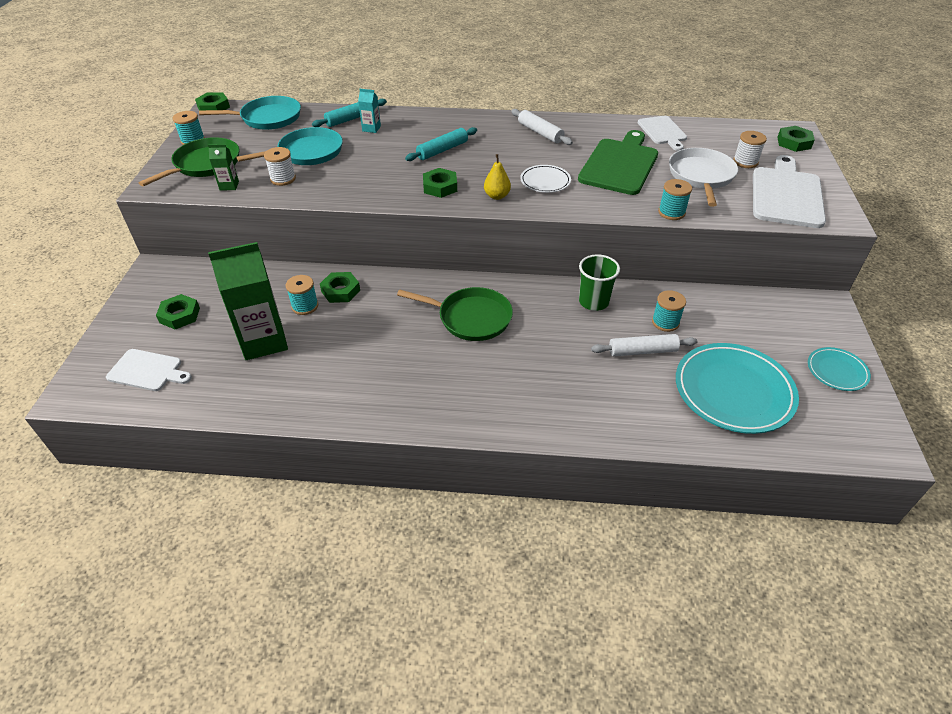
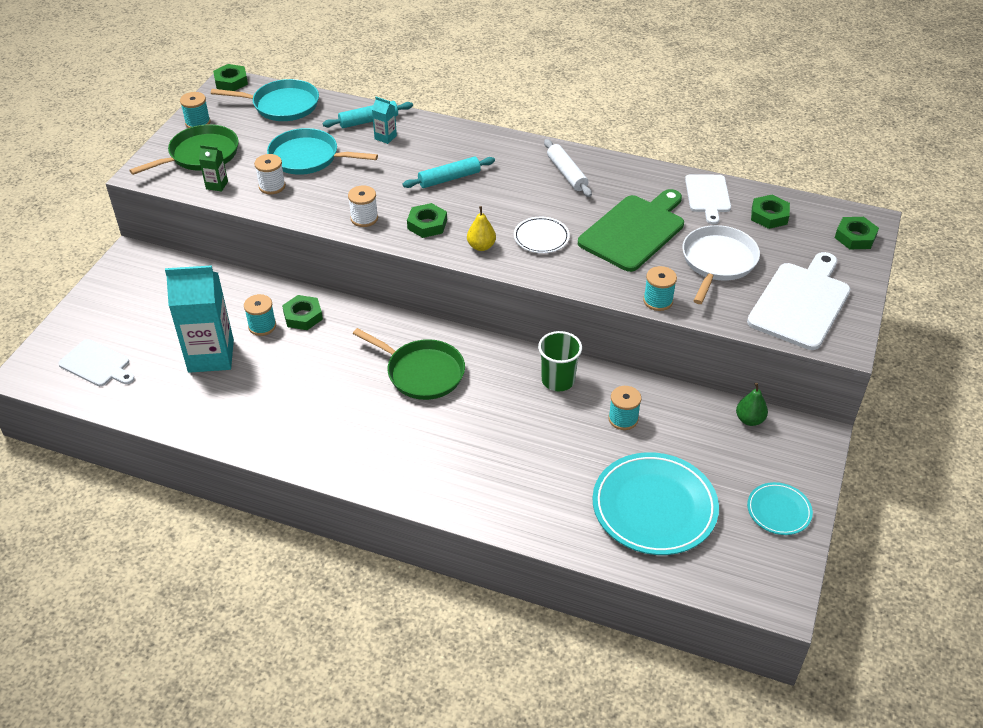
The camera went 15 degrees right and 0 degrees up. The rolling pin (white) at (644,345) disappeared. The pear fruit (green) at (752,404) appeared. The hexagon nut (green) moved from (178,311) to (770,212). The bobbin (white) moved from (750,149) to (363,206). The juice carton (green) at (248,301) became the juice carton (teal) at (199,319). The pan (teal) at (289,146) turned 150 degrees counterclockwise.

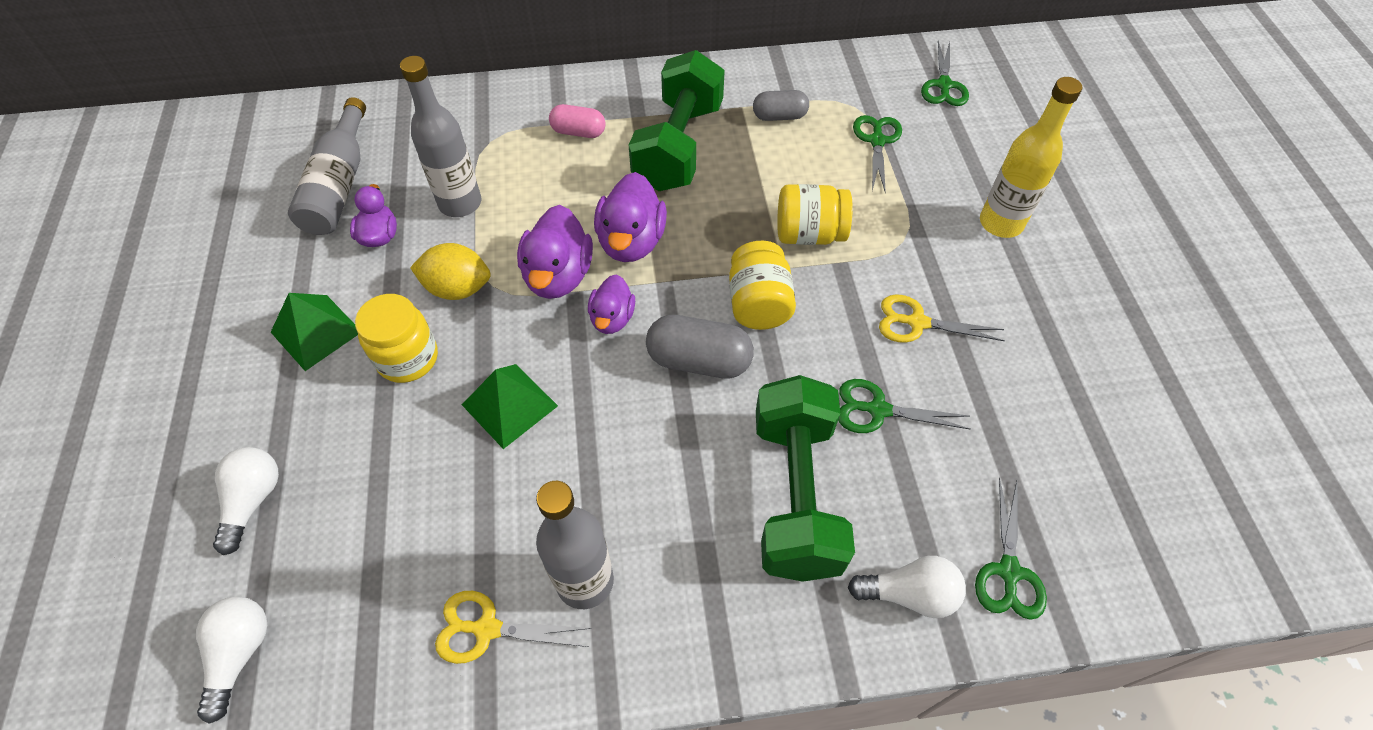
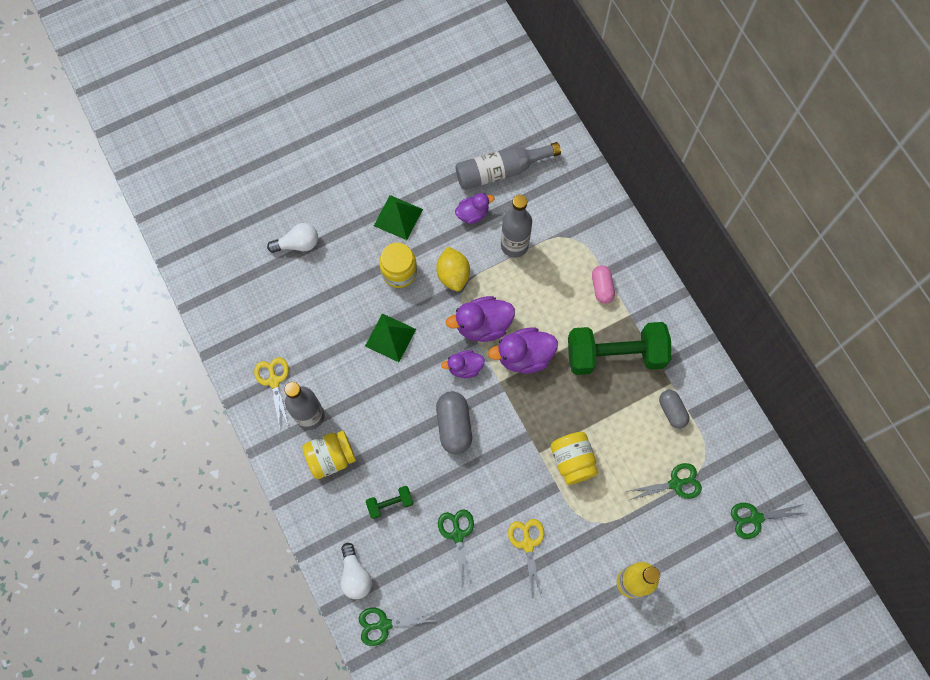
The camera went 70 degrees right and 15 degrees up. The lightbulb (white) at (231,660) disappeared. The jar (bright yellow) moved from (762,285) to (329,454). The dumbbell (green) at (805,478) changed to 0.45 times the size.

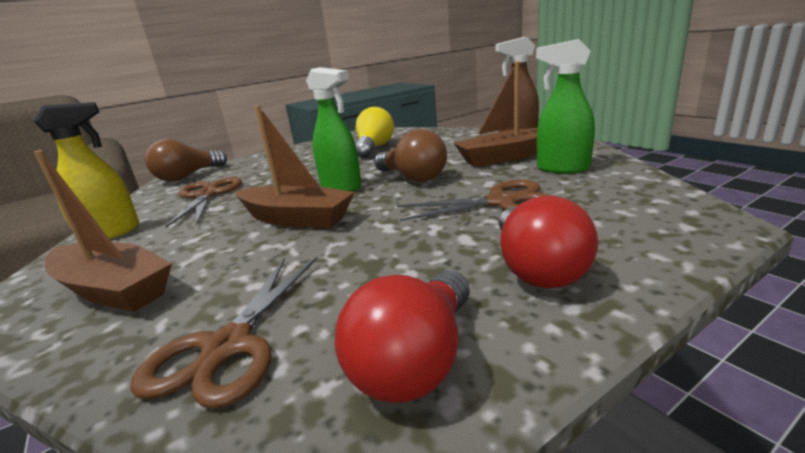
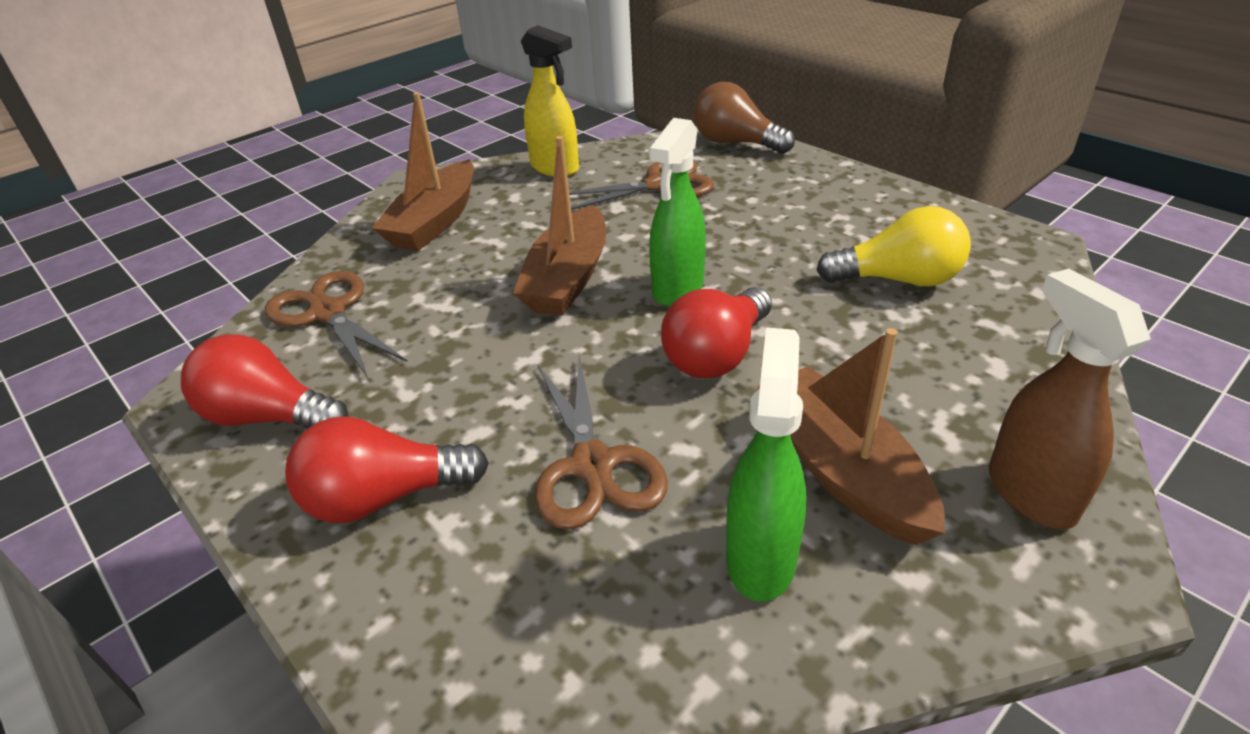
The camera went 80 degrees right and 15 degrees up. The lightbulb (russet) at (410,155) became the lightbulb (red) at (716,332). The pair of scissors (russet) at (224,333) turned 45 degrees clockwise.

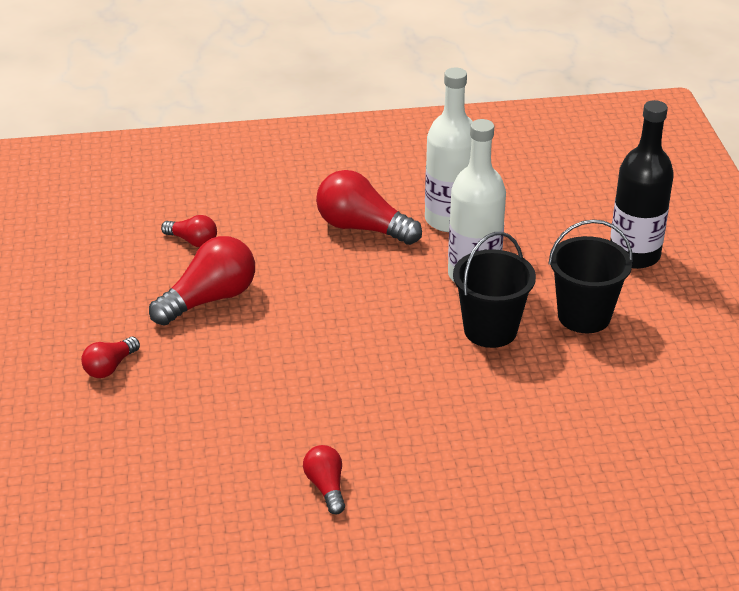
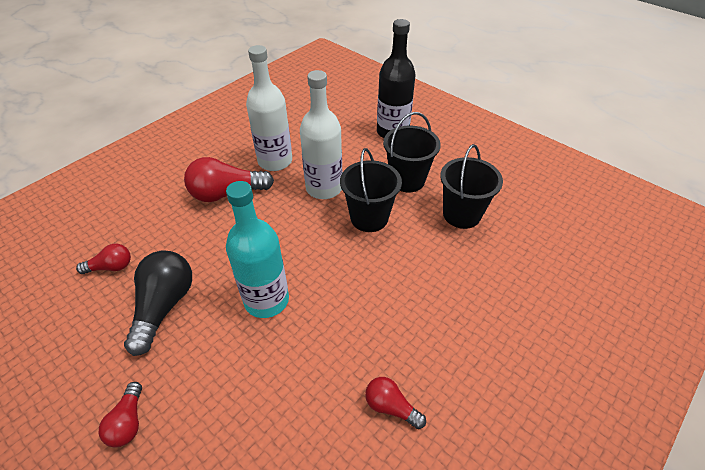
The camera went 40 degrees left and 10 degrees up. The flask (teal) at (257,249) appeared. The bucket (black) at (471,186) appeared. The lightbulb (red) at (202,281) became the lightbulb (black) at (158,303).

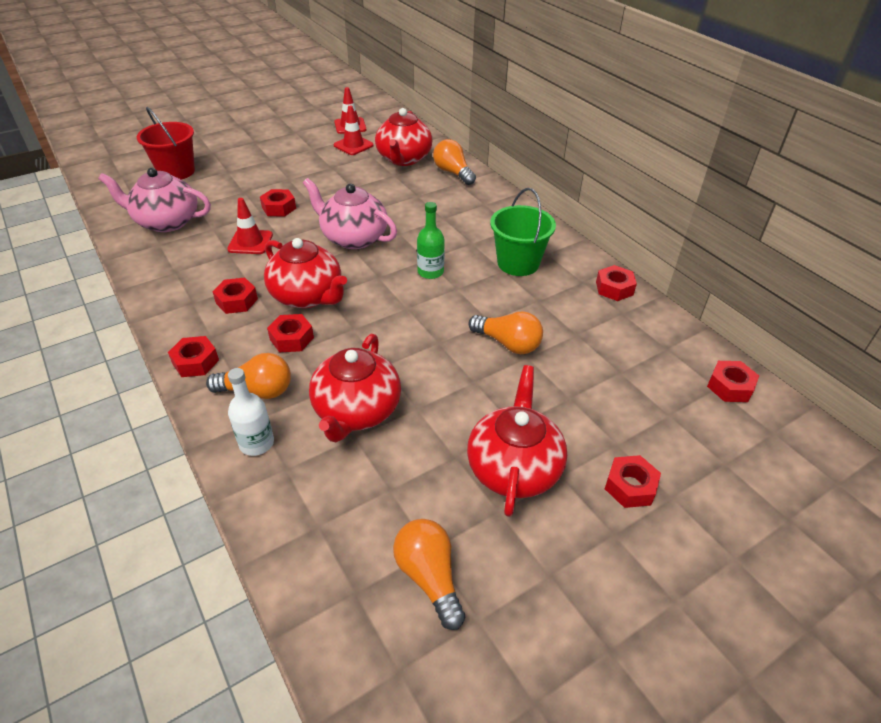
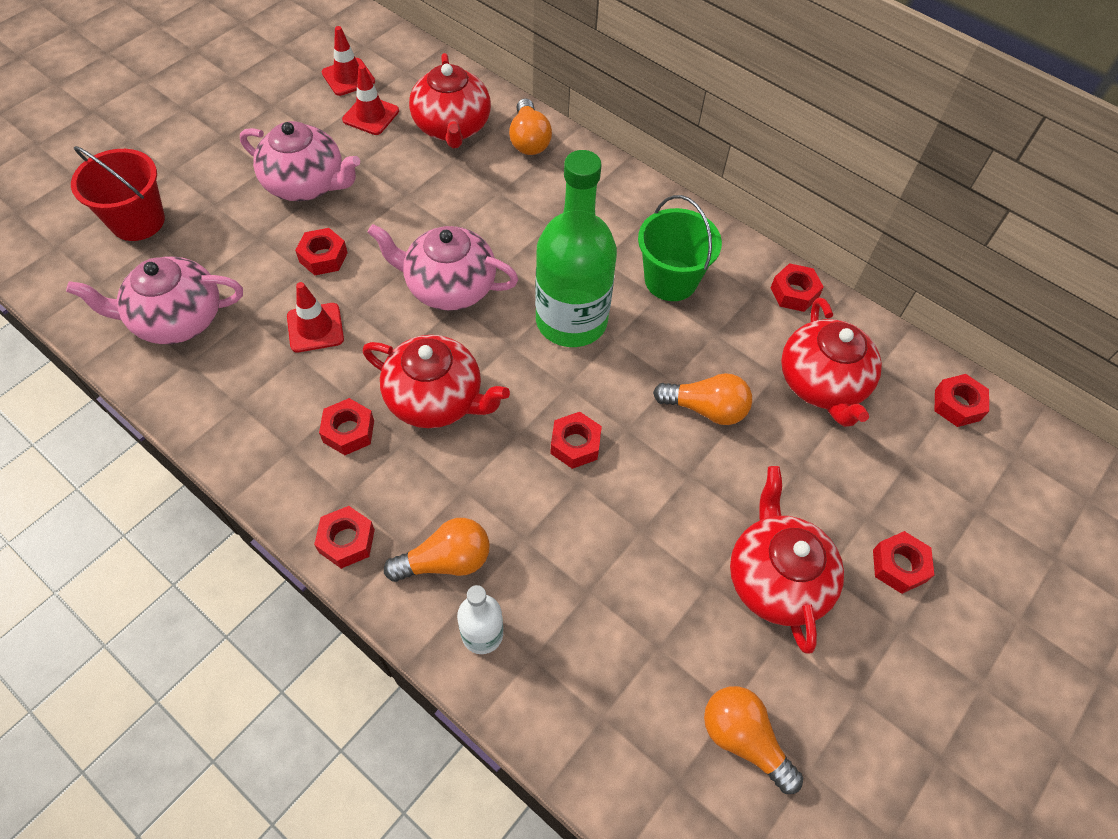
The camera went 20 degrees left and 15 degrees up. The tea pot (pink) at (300,161) appeared. The hexagon nut (red) moved from (290,333) to (576,440). The tea pot (red) moved from (355,388) to (831,362). The lightbulb (orange) at (454,162) turned 135 degrees counterclockwise. The flask (green) at (431,240) changed to 2.12 times the size.

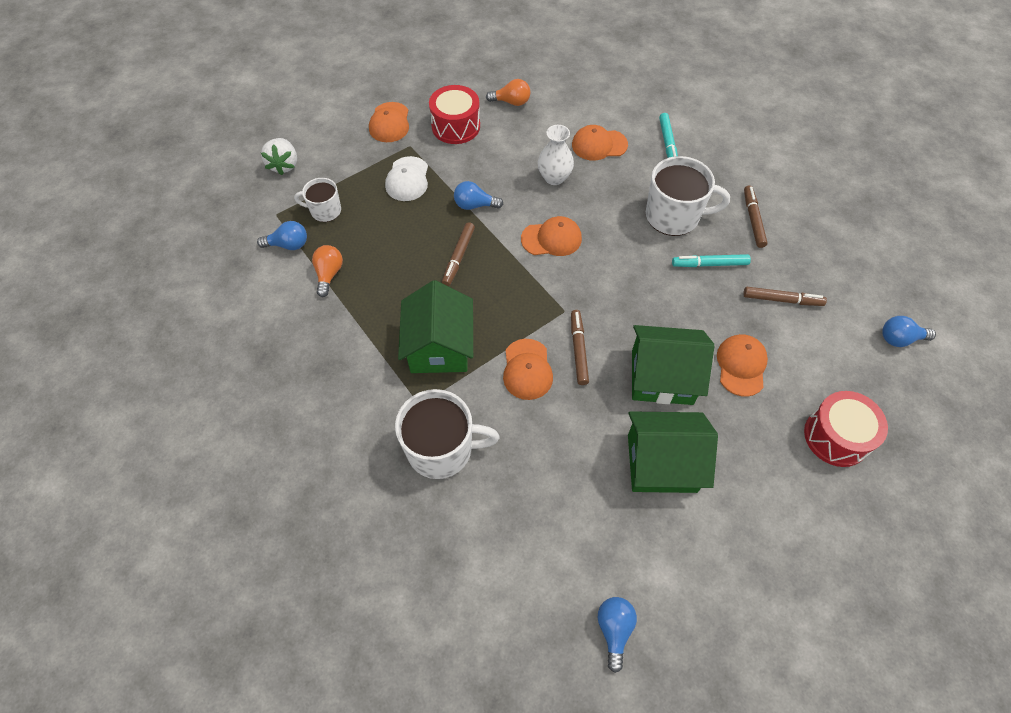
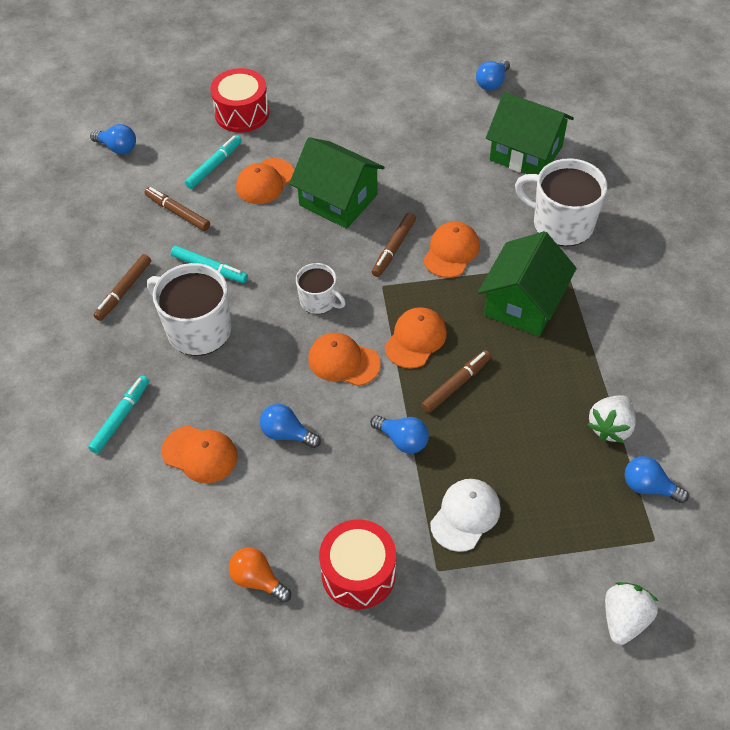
The camera went 150 degrees left and 5 degrees down. The marker pen (teal) at (213,162) appeared. The coffee mug (white) moved from (317,200) to (321,288). The cap (orange) moved from (389,122) to (415,338). The cottage (green) moved from (673,452) to (530,133). The lightbulb (orange) at (327,271) was replaced by the berry (white) at (611,419). The flower vase (white) at (556,155) was replaced by the lightbulb (cobalt) at (290,426).

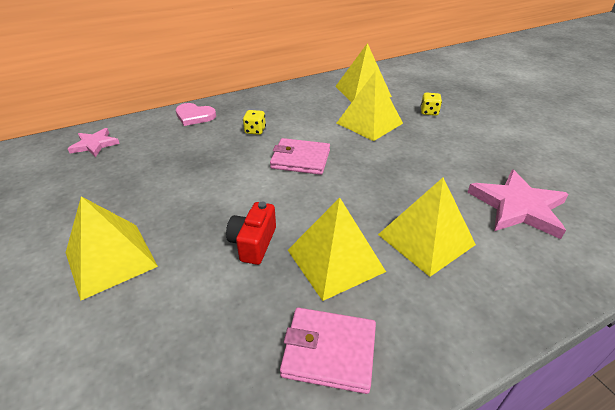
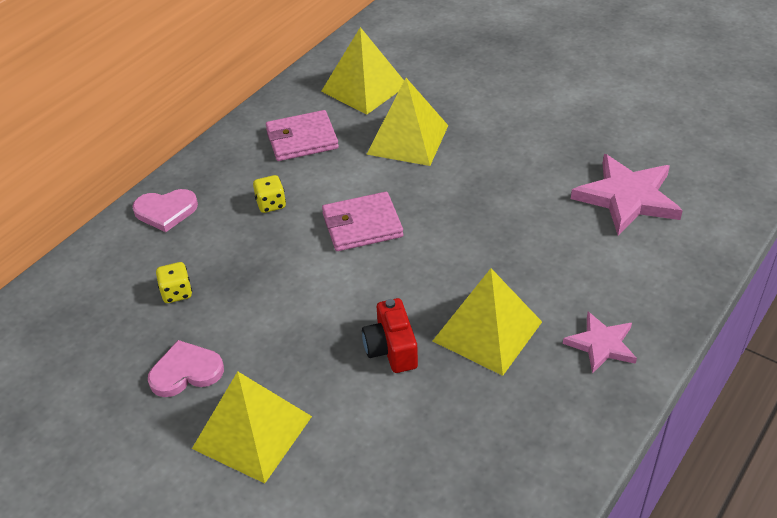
The camera went 25 degrees left and 5 degrees up. The solid pyramid (bright yellow) at (427,227) disappeared. The love heart (pink) at (186,368) appeared. The star (pink) moved from (94,142) to (600,343). The billfold (pink) moved from (328,351) to (302,135). The game die (bright yellow) moved from (431,104) to (174,282).

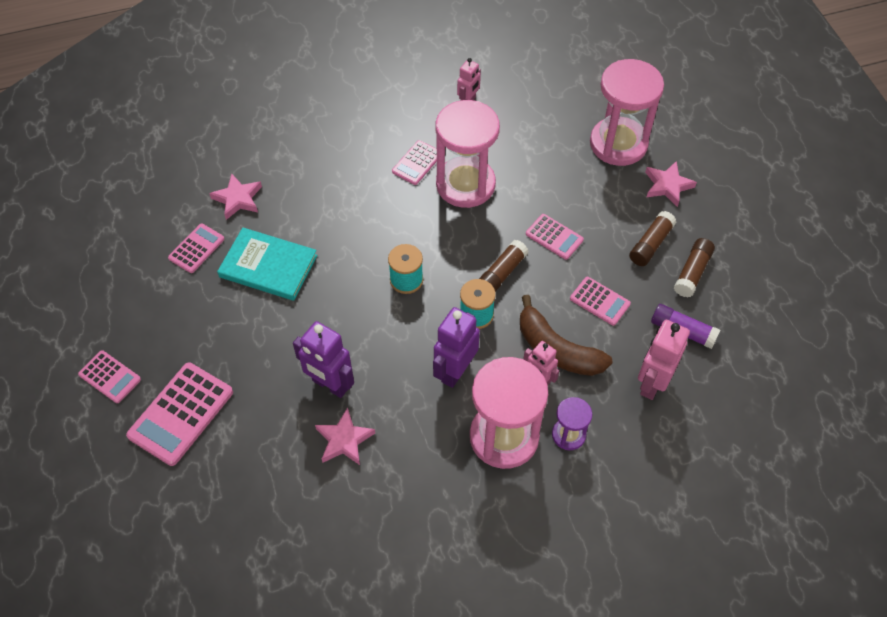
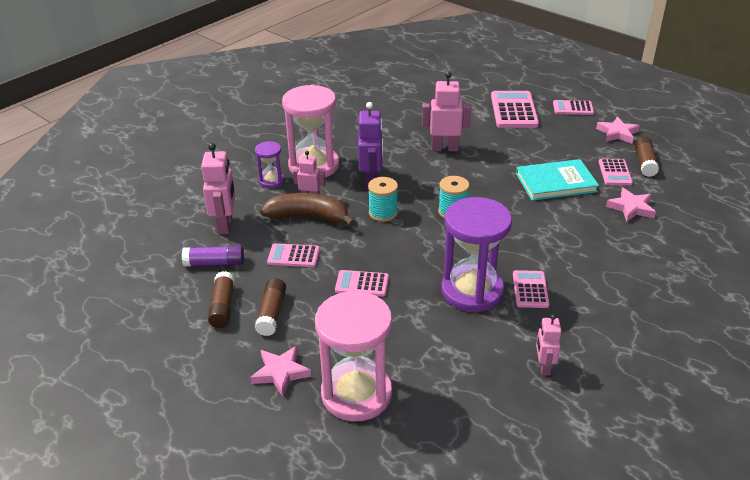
The camera went 150 degrees right and 20 degrees down. The star (pink) moved from (345,436) to (618,130). The glue (russet) moved from (504,266) to (647,156). The robot figure (purple) at (323,359) became the robot figure (pink) at (446,111). The hourglass (pink) at (468,154) became the hourglass (purple) at (476,254).

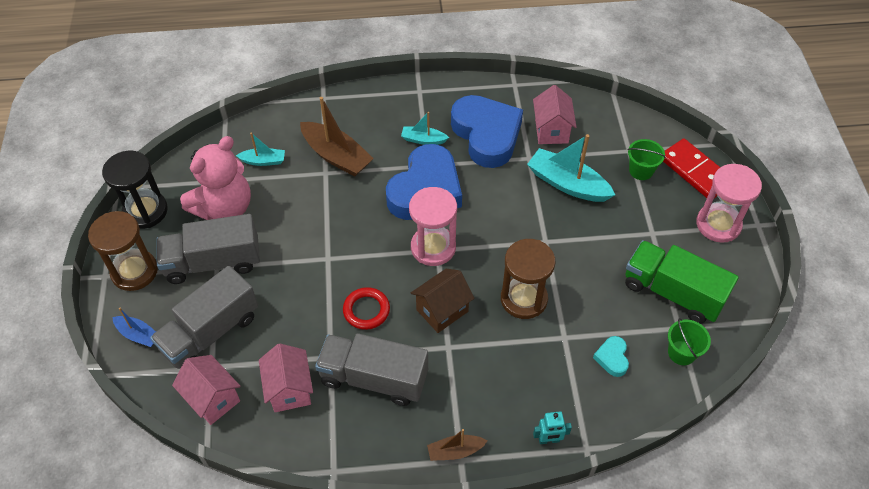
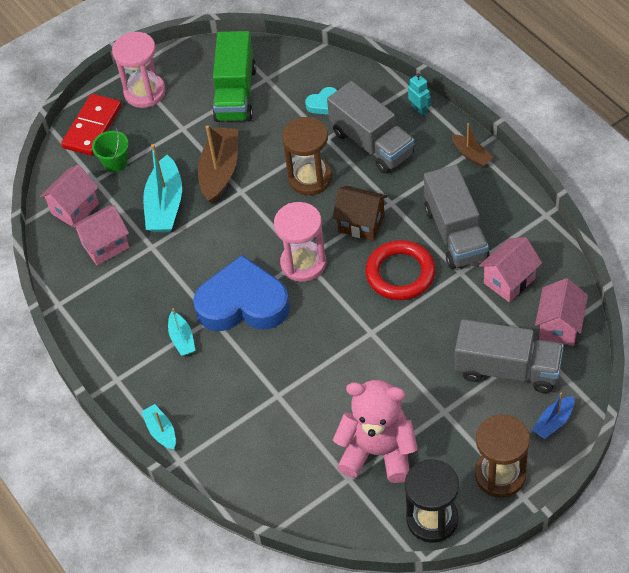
The camera went 115 degrees left and 0 degrees up. The love heart (cobalt) at (487,131) disappeared. The bucket (green) at (689,341) disappeared. The cottage (pink) at (69,196) appeared. The truck (grey) moved from (208,249) to (370,127). The sailboat (teal) moved from (260,149) to (158,427). The sailboat (russet) moved from (337,136) to (218,164). The sailboat (cobalt) at (134,327) turned 135 degrees counterclockwise. The torus (red) at (366,308) changed to 1.51 times the size.

